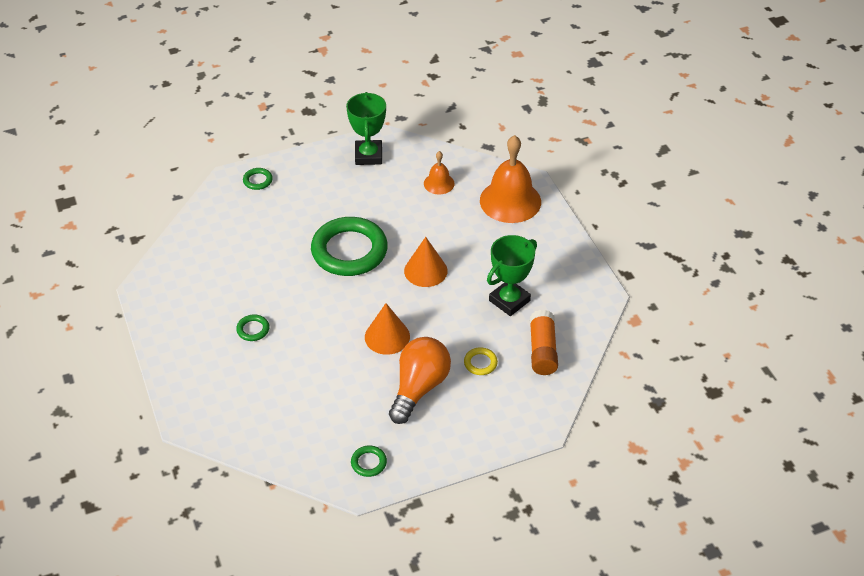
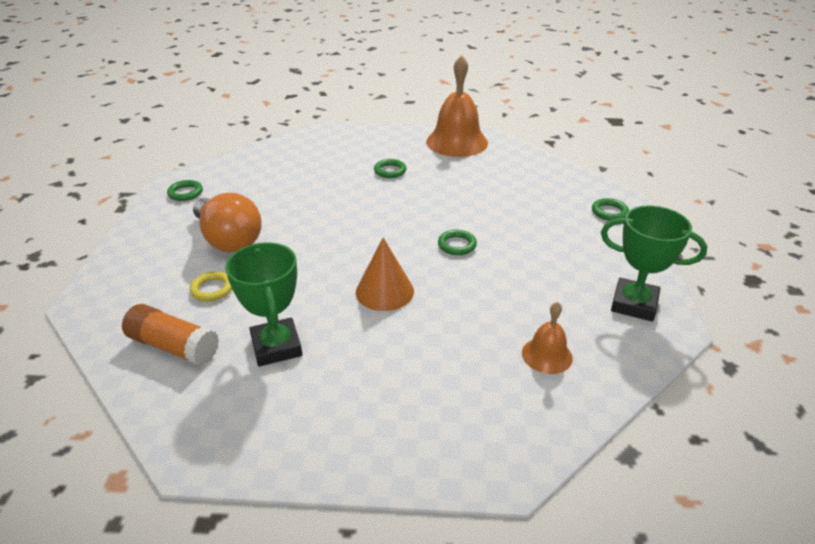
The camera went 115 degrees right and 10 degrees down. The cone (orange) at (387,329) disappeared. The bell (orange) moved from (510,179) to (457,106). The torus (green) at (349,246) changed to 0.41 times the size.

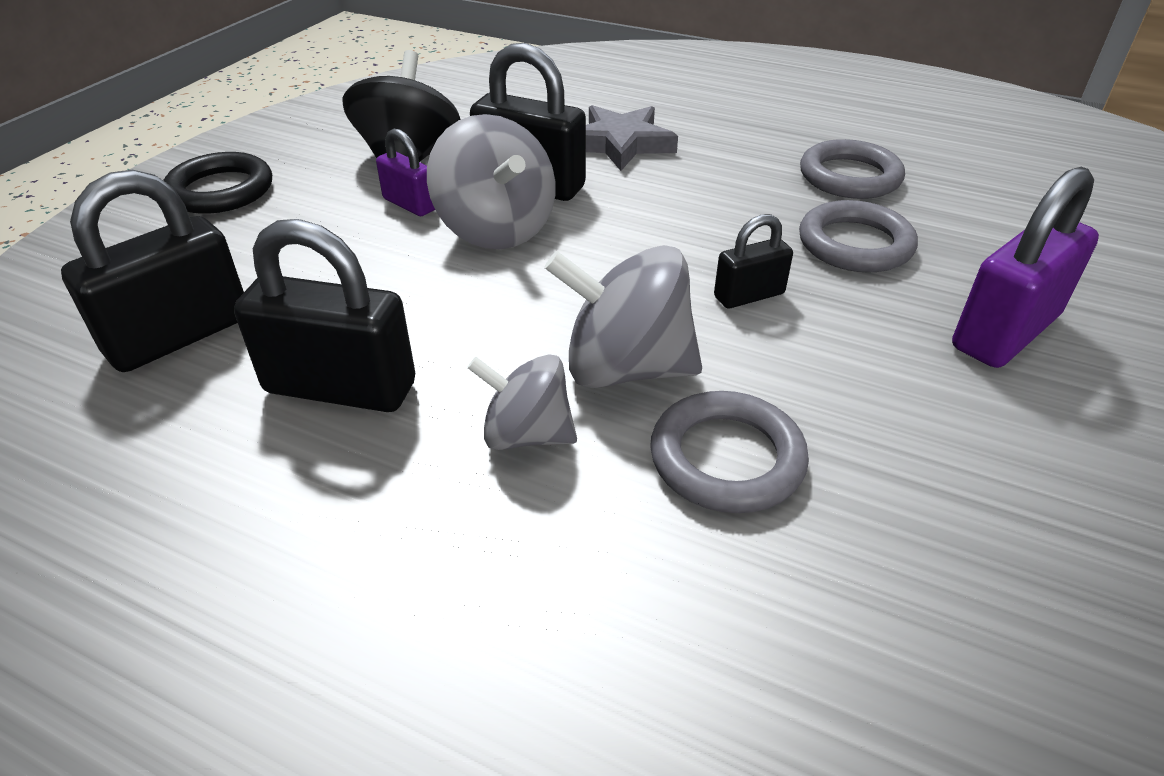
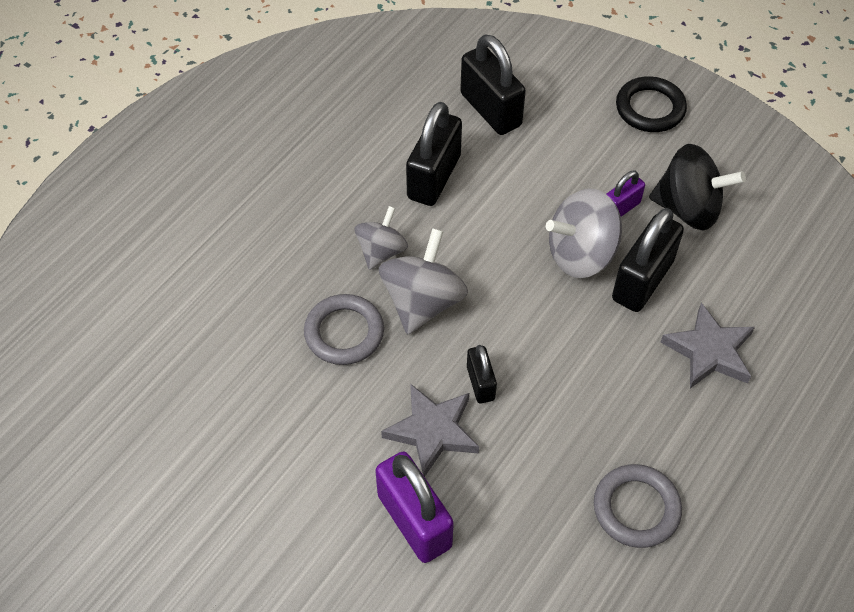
The camera went 100 degrees right and 15 degrees up. The torus (grey) at (858,236) disappeared. The star (grey) at (430,430) appeared.

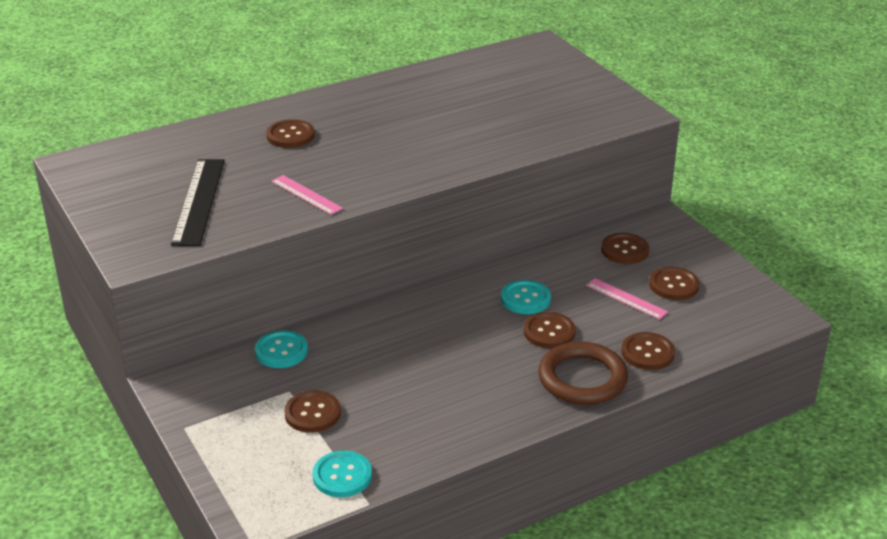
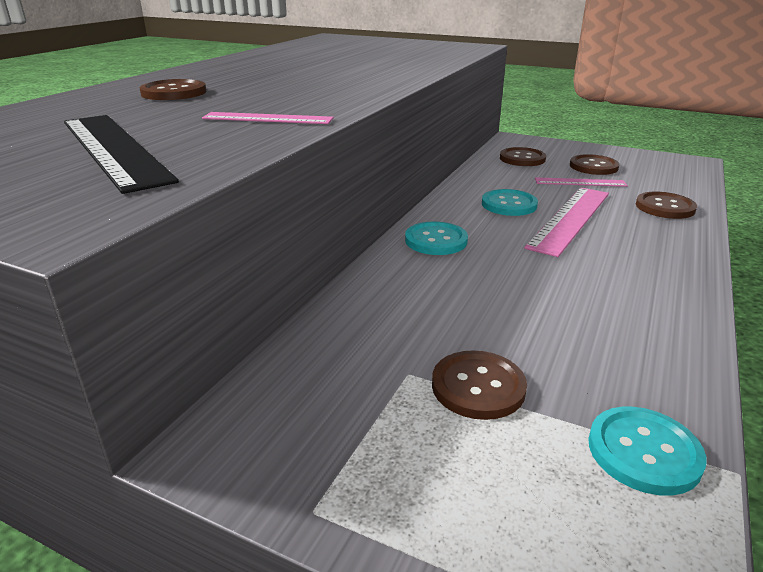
The camera went 35 degrees left and 5 degrees down. The torus (russet) at (583,373) disappeared. The shirt button (teal) moved from (281,349) to (436,238). The shirt button (russet) at (550,330) was replaced by the ruler (pink) at (566,222).

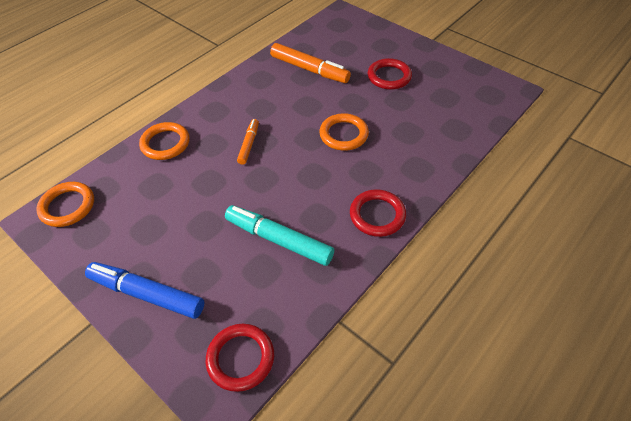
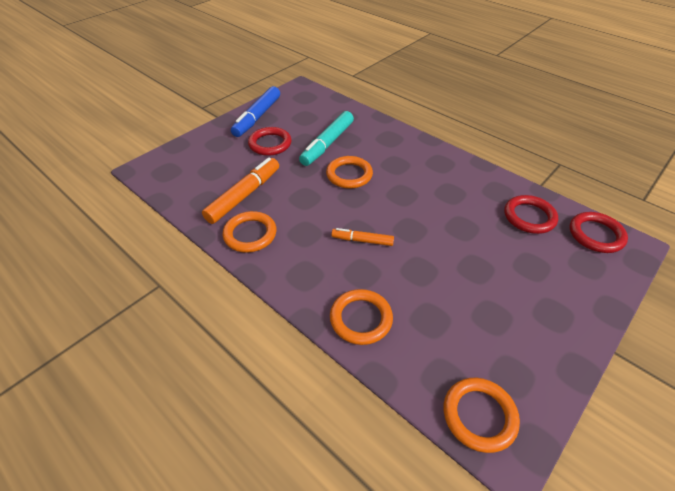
The camera went 90 degrees left and 5 degrees down. The torus (orange) at (250,232) appeared. The marker pen (cobalt) moved from (145,290) to (255,111). The marker pen (teal) moved from (279,235) to (326,138). The torus (red) moved from (378,213) to (531,214).

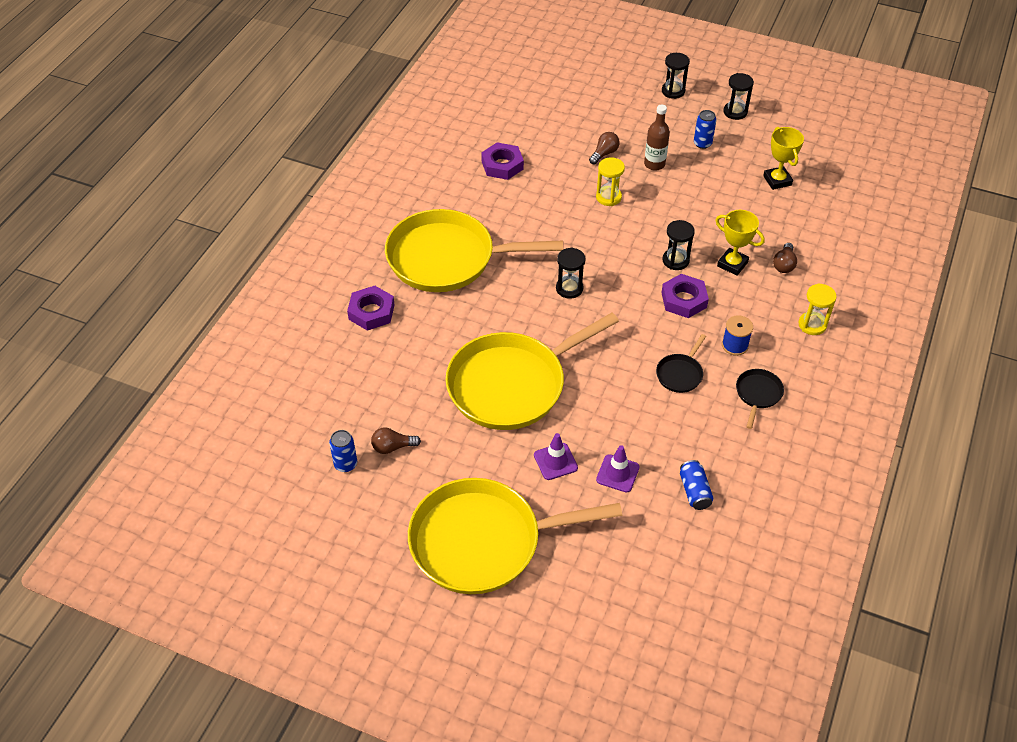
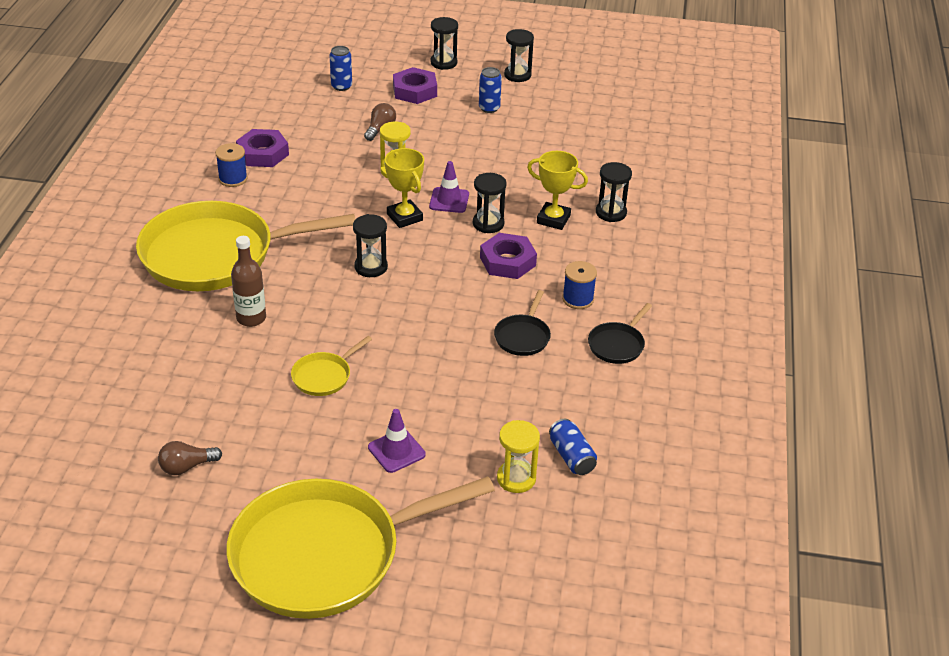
The camera went 15 degrees left and 10 degrees down. The bobbin (cobalt) at (231,165) appeared. The can (cobalt) moved from (343,451) to (340,68). The hexagon nut (purple) moved from (371,308) to (415,85). The road cone (purple) moved from (618,468) to (449,187). The flask (russet) moved from (657,138) to (248,281). The prize cup (bright yellow) moved from (783,158) to (404,188). The hourglass (bright yellow) moved from (817,309) to (518,456). The lightbulb (russet) at (785,258) was replaced by the hourglass (black) at (614,192). The pan (black) at (760,399) turned 150 degrees counterclockwise. The pan (bright yellow) at (532,371) changed to 0.40 times the size.

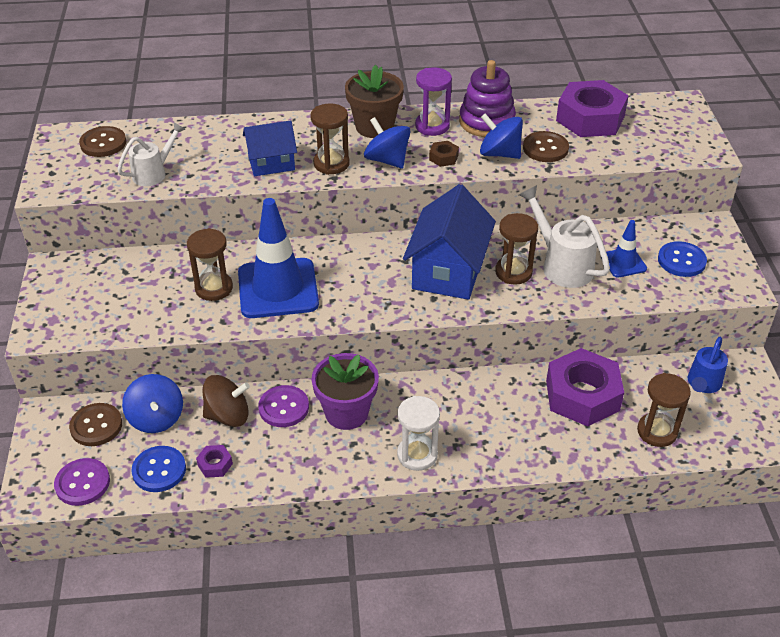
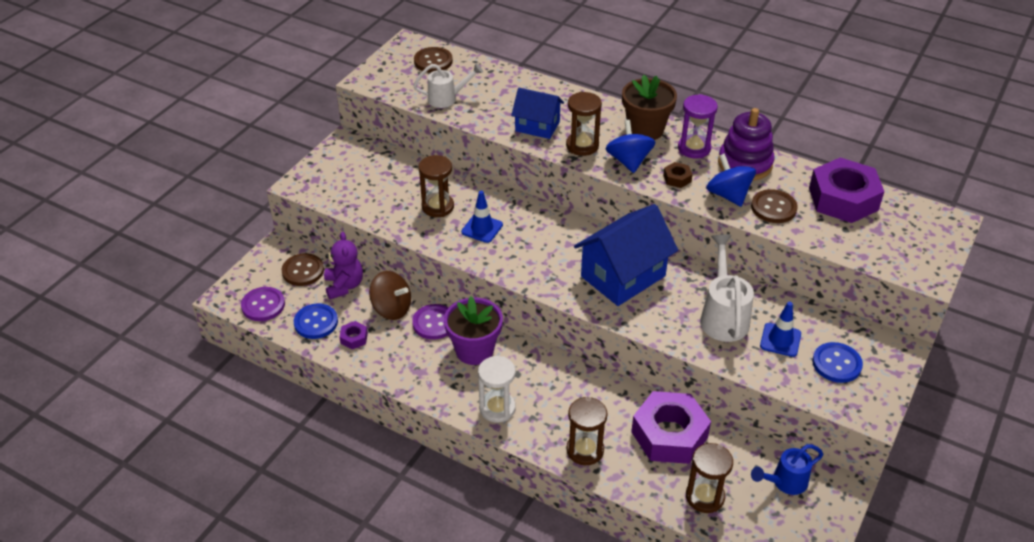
The camera went 35 degrees right and 0 degrees up. The hourglass (russet) moved from (516,249) to (586,431). The whirligig (cobalt) at (152,403) was replaced by the teddy (purple) at (343,266). The road cone (cobalt) at (278,258) changed to 0.50 times the size.

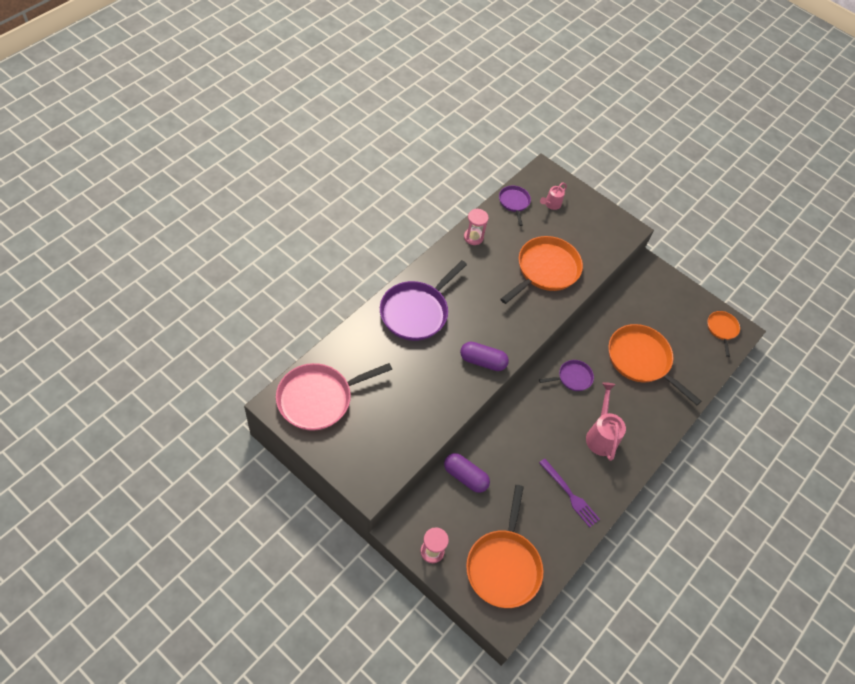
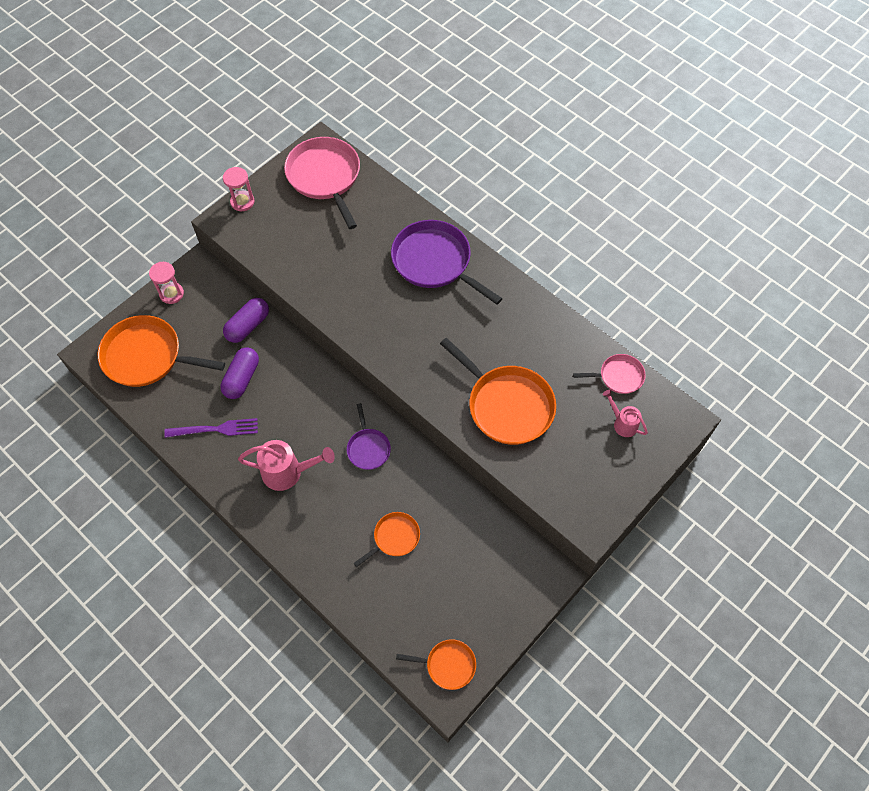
The camera went 100 degrees right and 5 degrees up. The pill shape (purple) moved from (484,356) to (239,373). The hourglass (pink) moved from (476,227) to (238,189). The pan (purple) at (515,205) became the pan (pink) at (609,374). The dinner fork (purple) at (569,493) turned 150 degrees counterclockwise. The pan (orange) at (654,364) changed to 0.52 times the size.

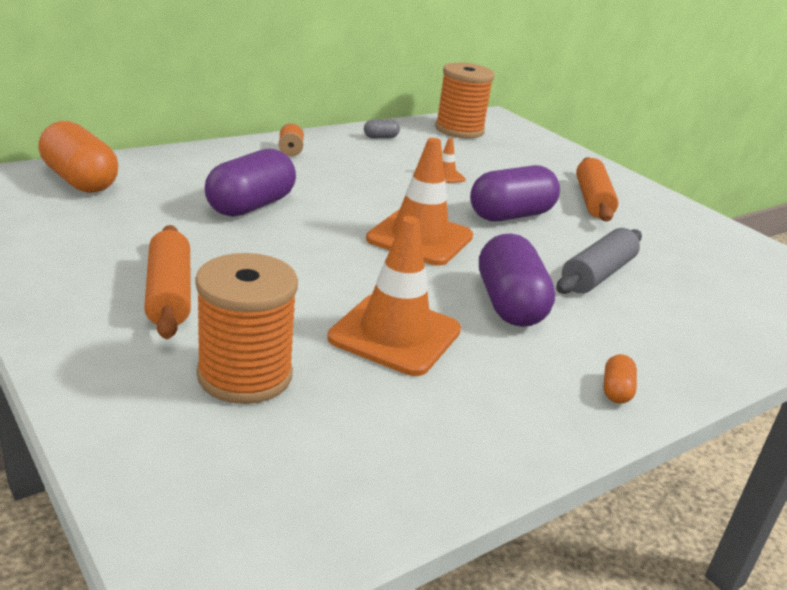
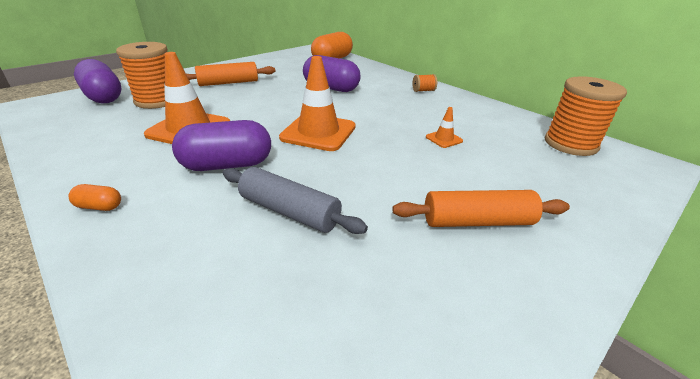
The camera went 85 degrees right and 5 degrees up. The pill shape (grey) at (382,128) disappeared. The pill shape (purple) moved from (515,193) to (97,81).

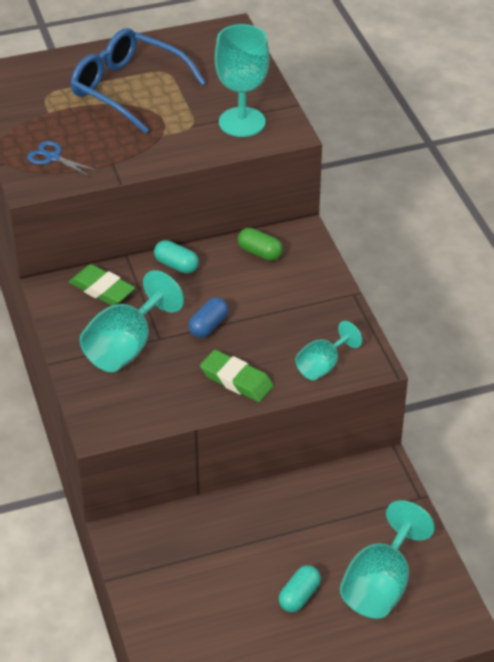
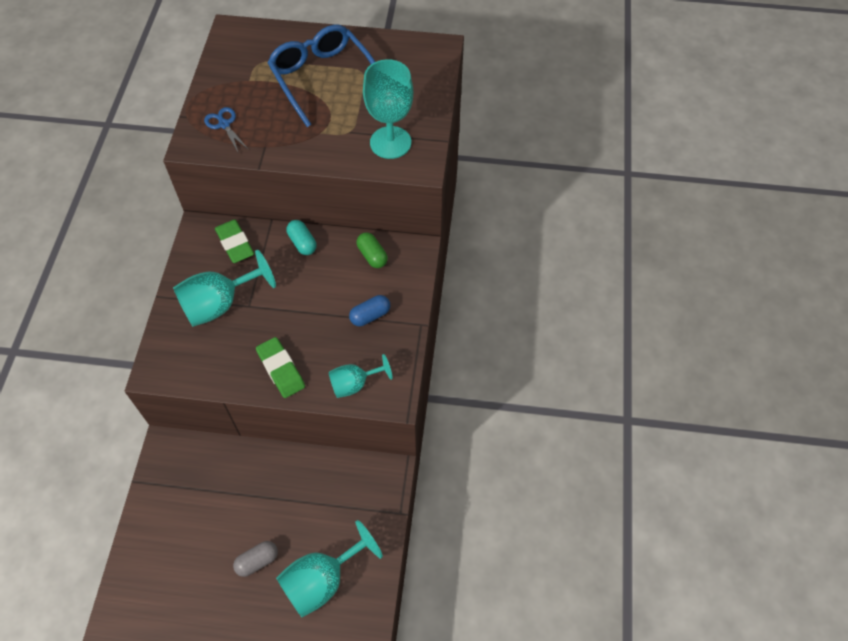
The camera went 25 degrees right and 15 degrees up. The pill shape (cobalt) moved from (208,317) to (369,310). The pill shape (teal) at (300,588) became the pill shape (grey) at (255,559).

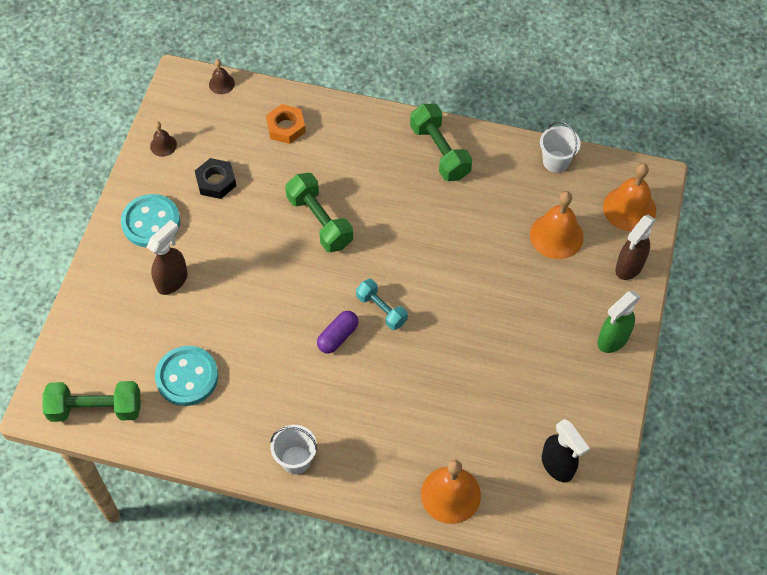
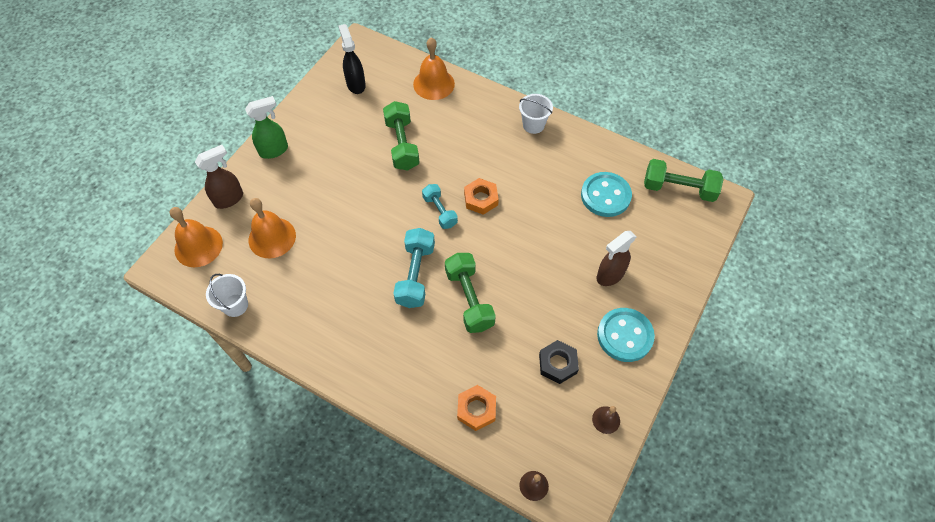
The camera went 165 degrees left and 0 degrees up. The dumbbell (teal) at (414,268) appeared. The dumbbell (green) moved from (441,142) to (401,136). The pill shape (purple) at (337,332) was replaced by the hexagon nut (orange) at (481,196).

